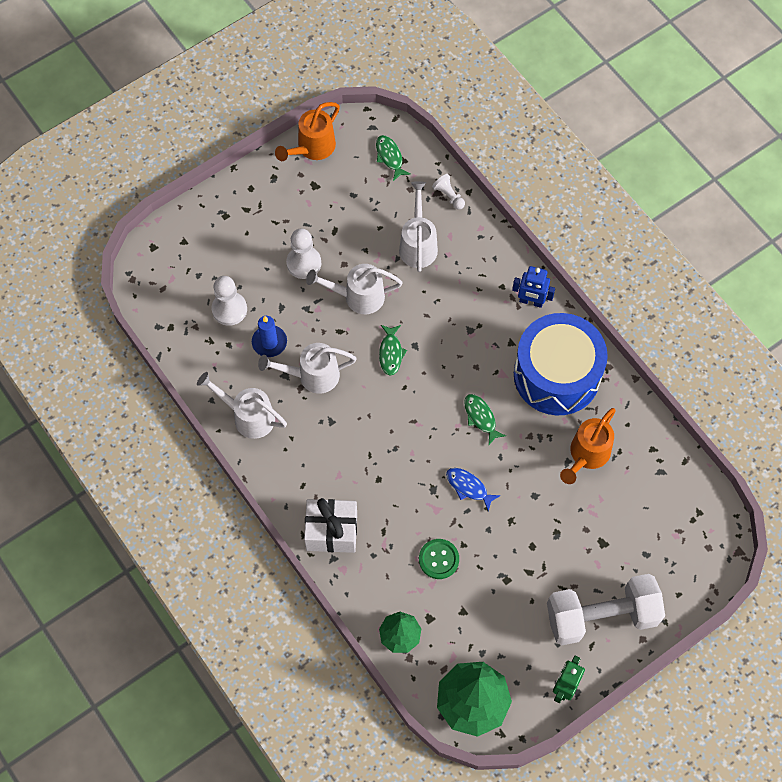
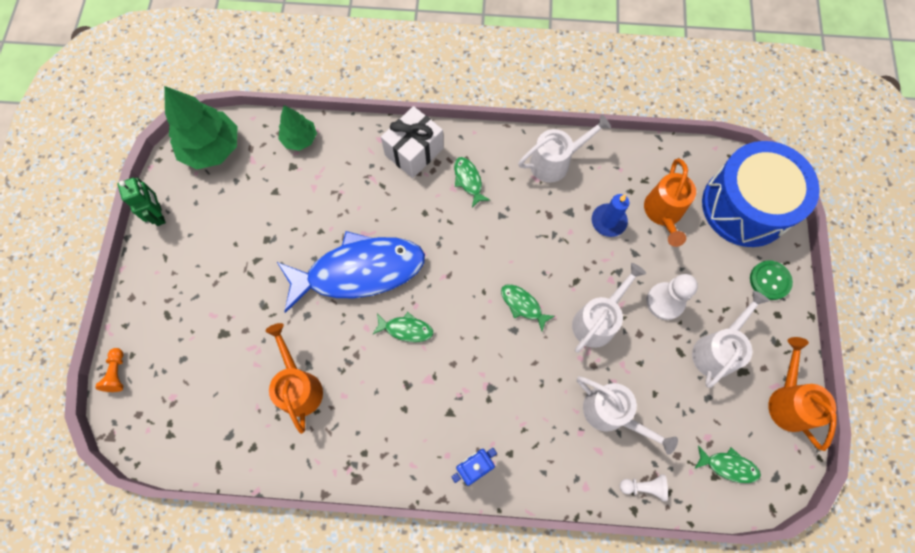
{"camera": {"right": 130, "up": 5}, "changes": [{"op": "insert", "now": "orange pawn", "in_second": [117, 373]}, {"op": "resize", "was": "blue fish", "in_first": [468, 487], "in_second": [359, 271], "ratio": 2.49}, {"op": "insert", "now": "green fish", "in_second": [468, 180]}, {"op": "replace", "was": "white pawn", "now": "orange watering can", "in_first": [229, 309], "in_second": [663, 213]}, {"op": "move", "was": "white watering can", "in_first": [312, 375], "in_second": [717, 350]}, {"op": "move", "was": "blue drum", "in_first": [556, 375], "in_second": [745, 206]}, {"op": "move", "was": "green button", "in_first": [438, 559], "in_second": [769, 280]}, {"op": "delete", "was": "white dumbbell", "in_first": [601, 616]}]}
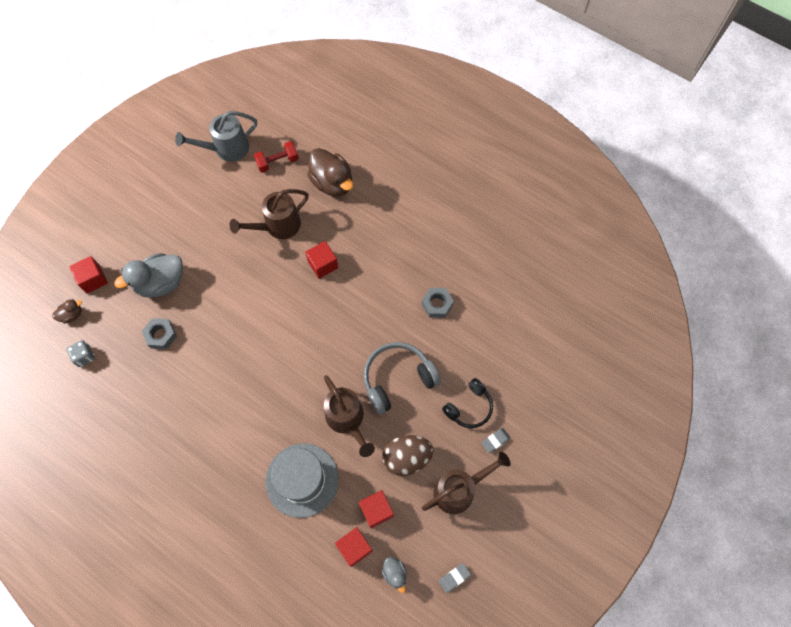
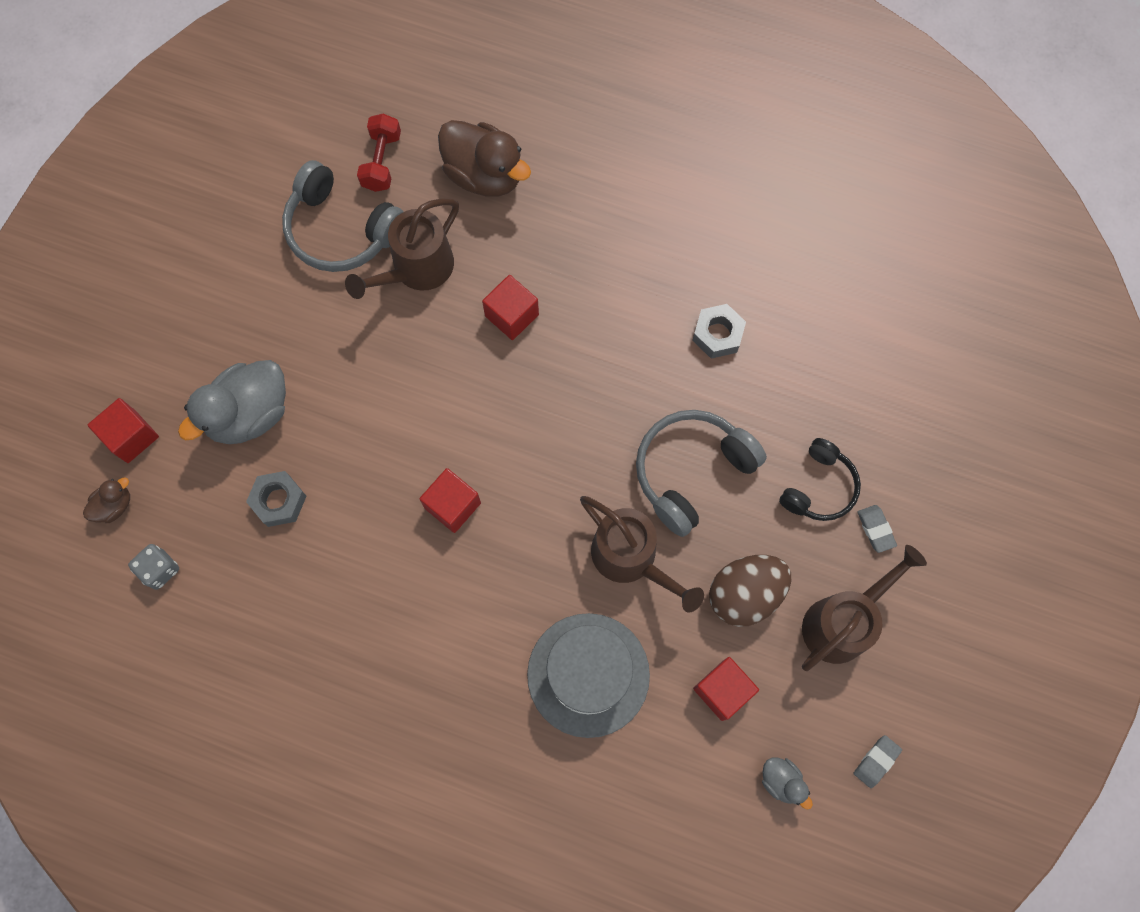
{"camera": {"right": -15, "up": 5}, "changes": [{"op": "insert", "now": "grey headphones", "in_second": [341, 230]}, {"op": "rotate", "was": "red dumbbell", "in_first": [277, 162], "in_second": [382, 161], "clockwise": -45}, {"op": "move", "was": "red cube", "in_first": [354, 547], "in_second": [452, 505]}, {"op": "rotate", "was": "grey eraser", "in_first": [495, 441], "in_second": [875, 529], "clockwise": -60}, {"op": "delete", "was": "grey watering can", "in_first": [226, 149]}]}
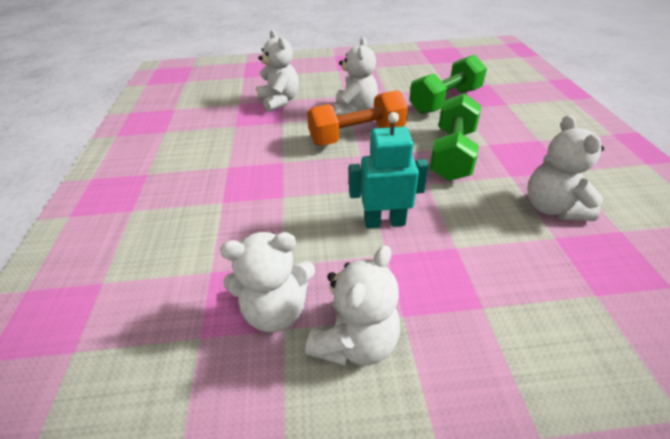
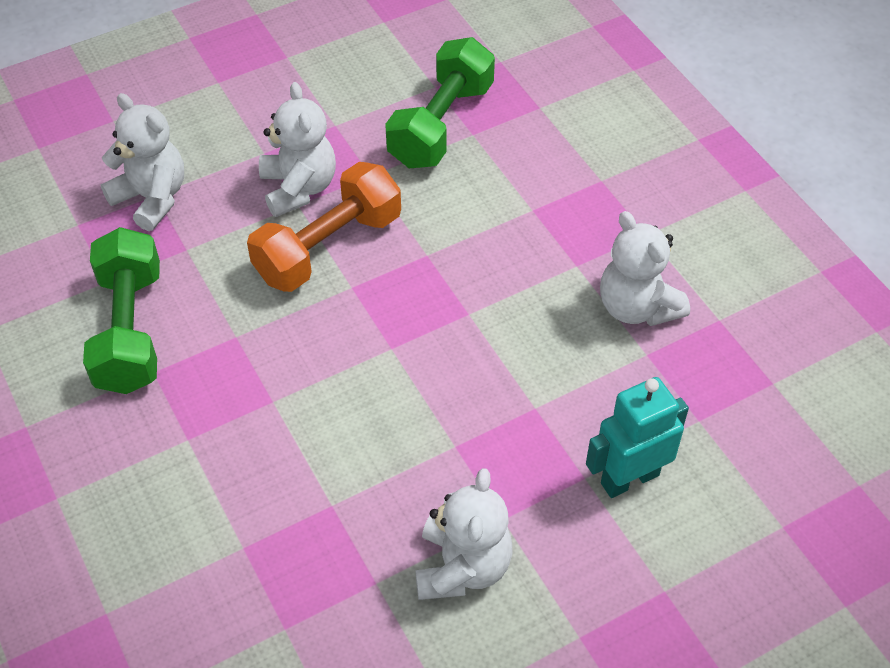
{"camera": {"right": -25, "up": 10}, "changes": [{"op": "move", "was": "green dumbbell", "in_first": [452, 154], "in_second": [130, 330]}, {"op": "move", "was": "turquoise robot", "in_first": [384, 222], "in_second": [629, 478]}, {"op": "delete", "was": "white teddy bear", "in_first": [276, 309]}]}
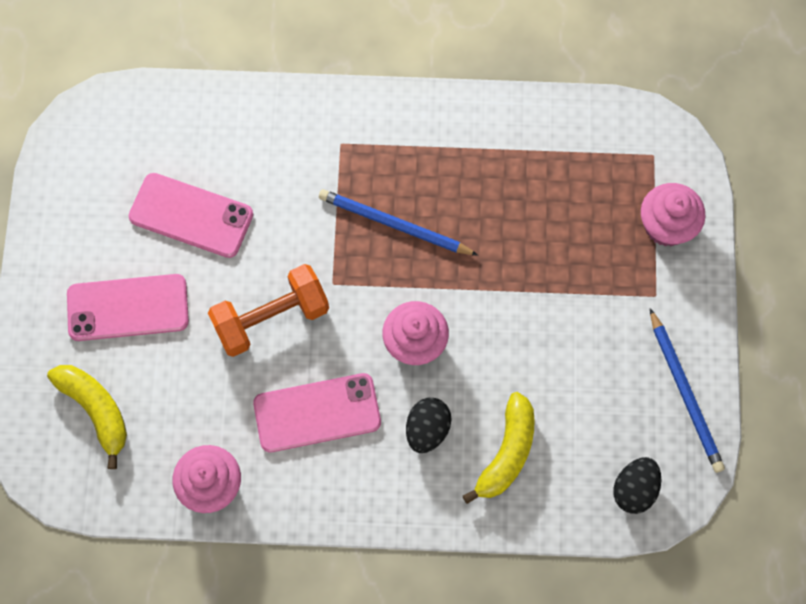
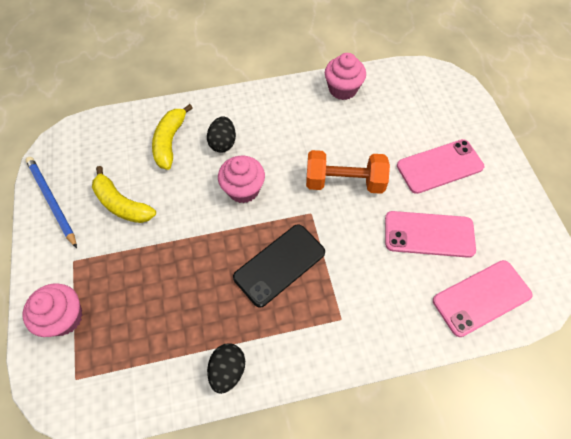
{"camera": {"right": 165, "up": -10}, "changes": [{"op": "move", "was": "yellow banana", "in_first": [96, 410], "in_second": [122, 204]}, {"op": "move", "was": "black egg", "in_first": [634, 489], "in_second": [228, 370]}, {"op": "replace", "was": "blue pencil", "now": "black phone", "in_first": [394, 224], "in_second": [279, 265]}, {"op": "rotate", "was": "orange dumbbell", "in_first": [271, 318], "in_second": [344, 182], "clockwise": 45}, {"op": "move", "was": "pink phone", "in_first": [317, 413], "in_second": [481, 298]}]}
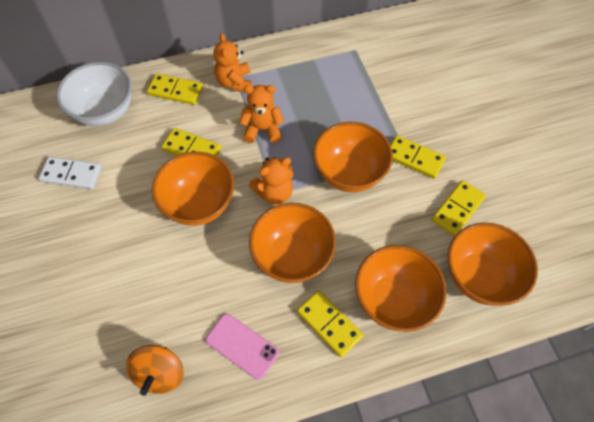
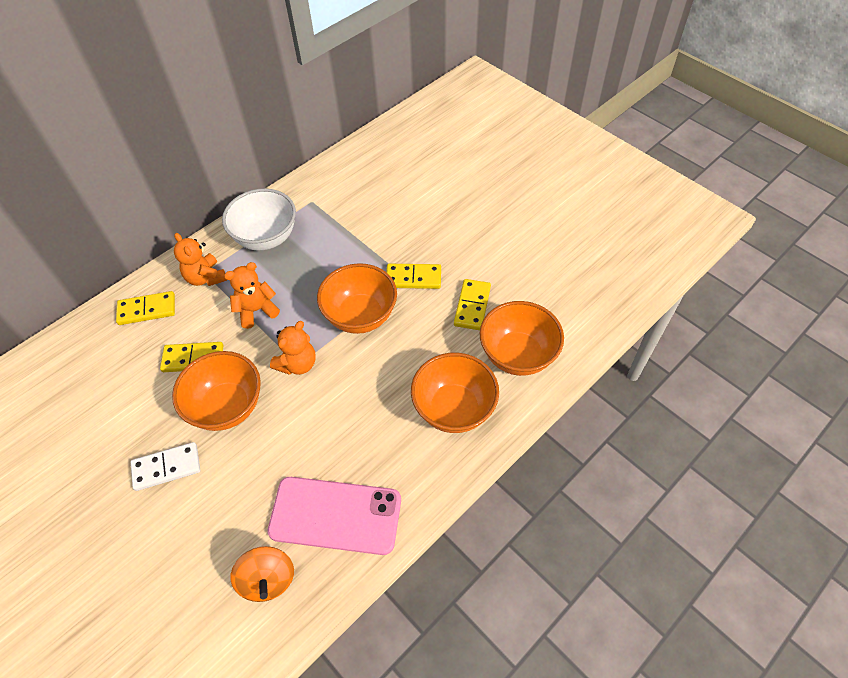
{"camera": {"right": -25, "up": -5}, "changes": [{"op": "move", "was": "white domino", "in_first": [71, 174], "in_second": [166, 468]}, {"op": "move", "was": "white bowl", "in_first": [105, 112], "in_second": [266, 238]}, {"op": "resize", "was": "pink phone", "in_first": [242, 346], "in_second": [335, 515], "ratio": 1.73}, {"op": "delete", "was": "orange bowl", "in_first": [292, 256]}, {"op": "delete", "was": "yellow domino", "in_first": [329, 324]}]}
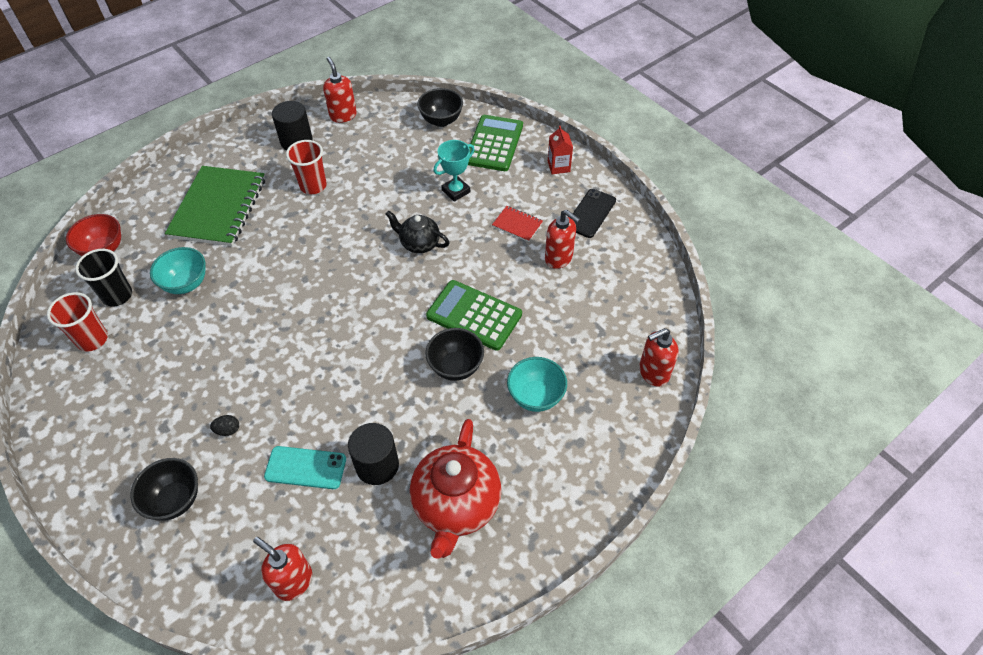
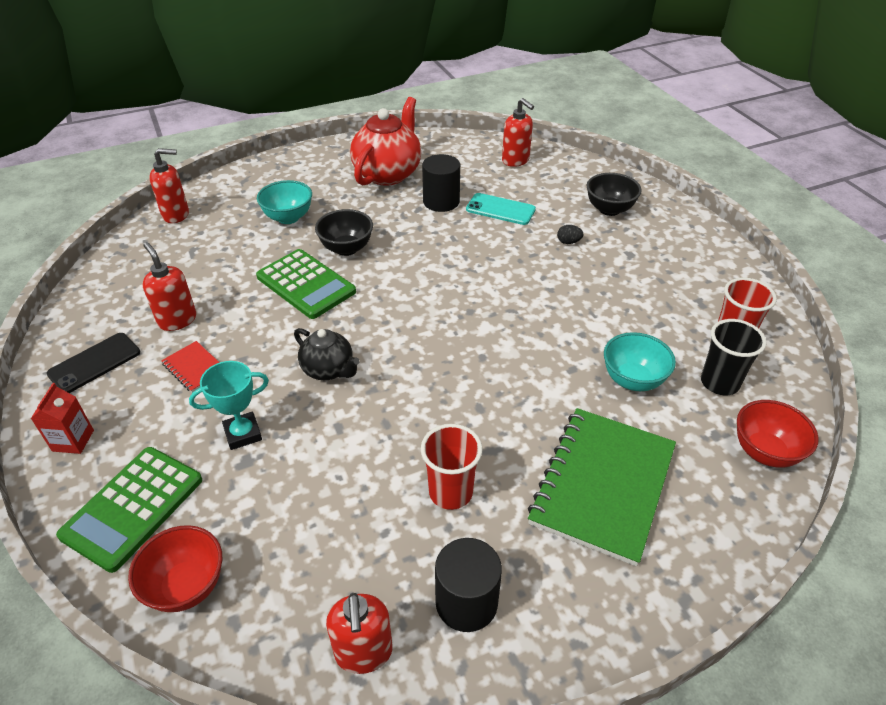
{"camera": {"right": -165, "up": -10}, "changes": [{"op": "recolor", "was": "black bowl", "now": "red bowl", "in_first": [441, 120], "in_second": [187, 586]}]}
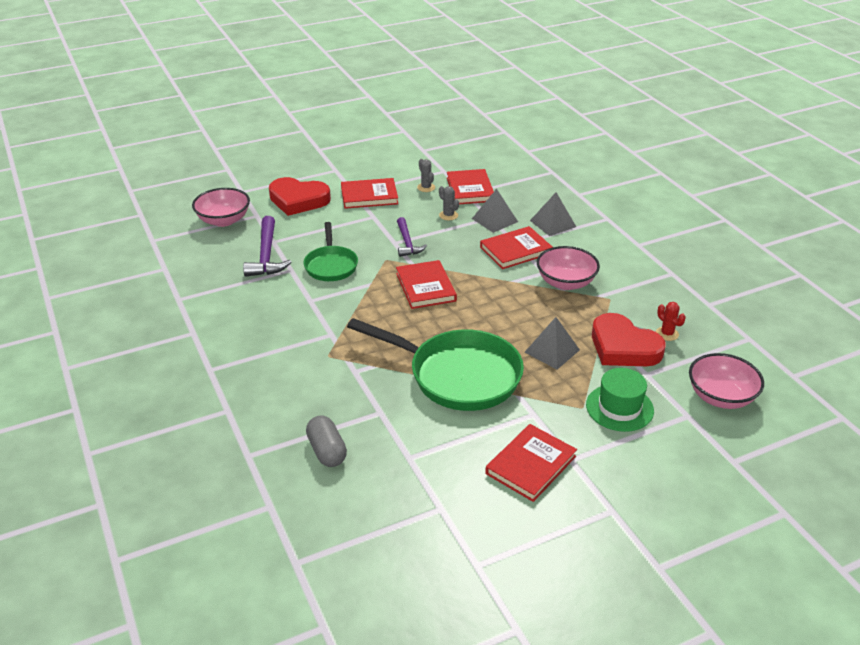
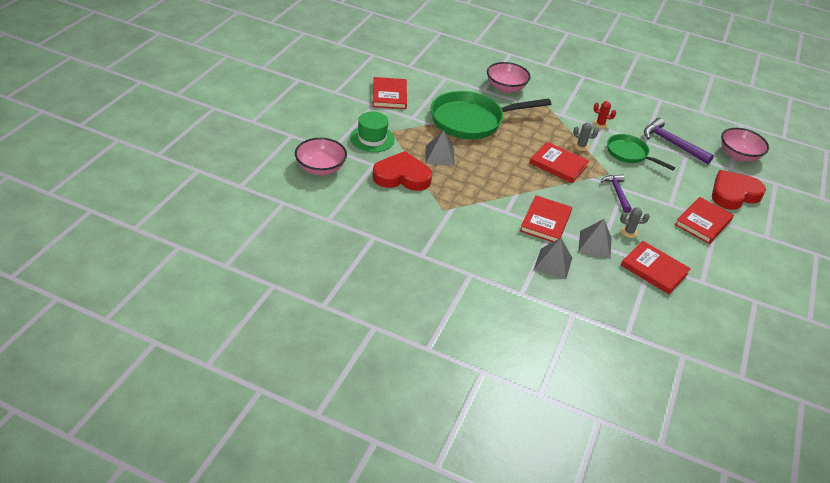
{"camera": {"right": 135, "up": 5}, "changes": [{"op": "move", "was": "pink bowl", "in_first": [565, 282], "in_second": [505, 88]}, {"op": "move", "was": "grey cactus", "in_first": [426, 187], "in_second": [581, 146]}, {"op": "move", "was": "red cactus", "in_first": [667, 334], "in_second": [600, 124]}, {"op": "rotate", "was": "purple hammer", "in_first": [407, 242], "in_second": [617, 193], "clockwise": 45}, {"op": "delete", "was": "grey capsule", "in_first": [327, 451]}]}
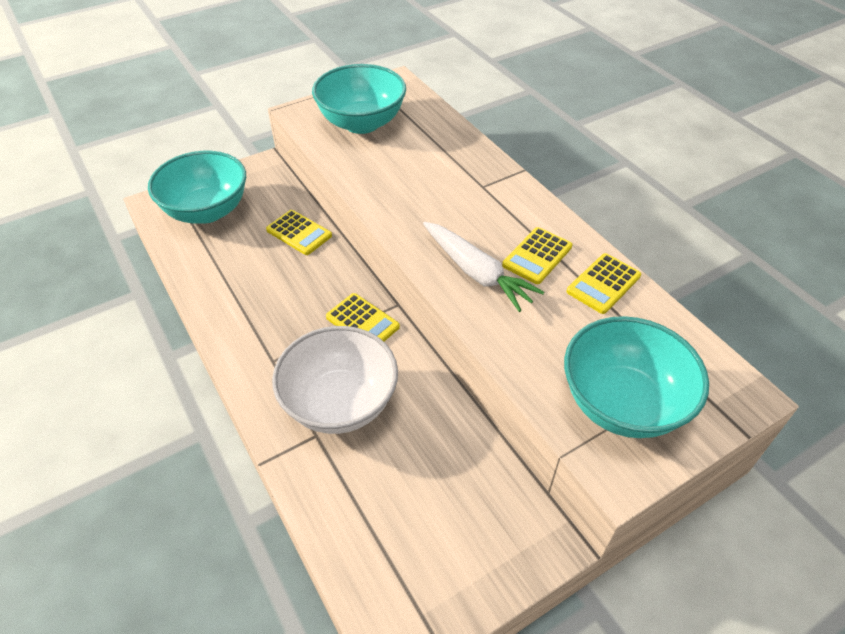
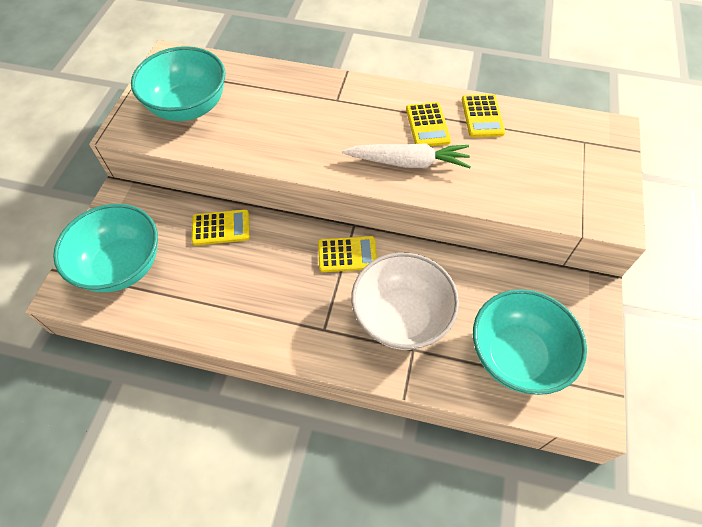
{"camera": {"right": -45, "up": 10}, "changes": [{"op": "move", "was": "turquoise bowl", "in_first": [622, 403], "in_second": [516, 356]}]}
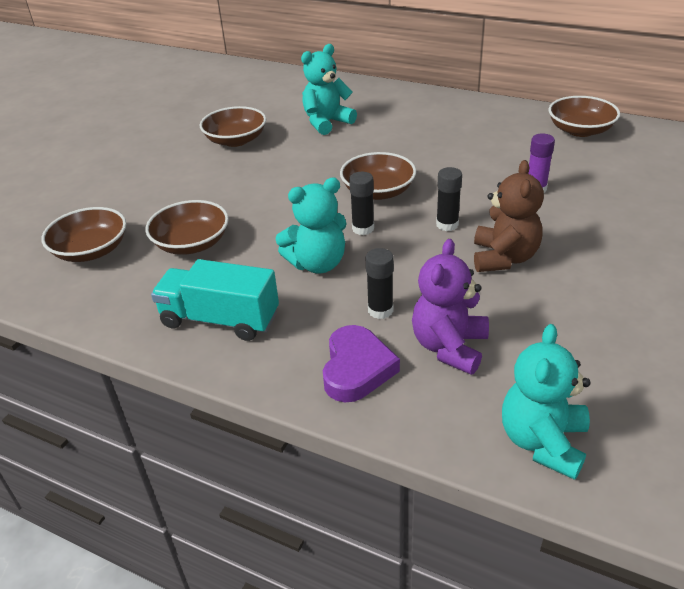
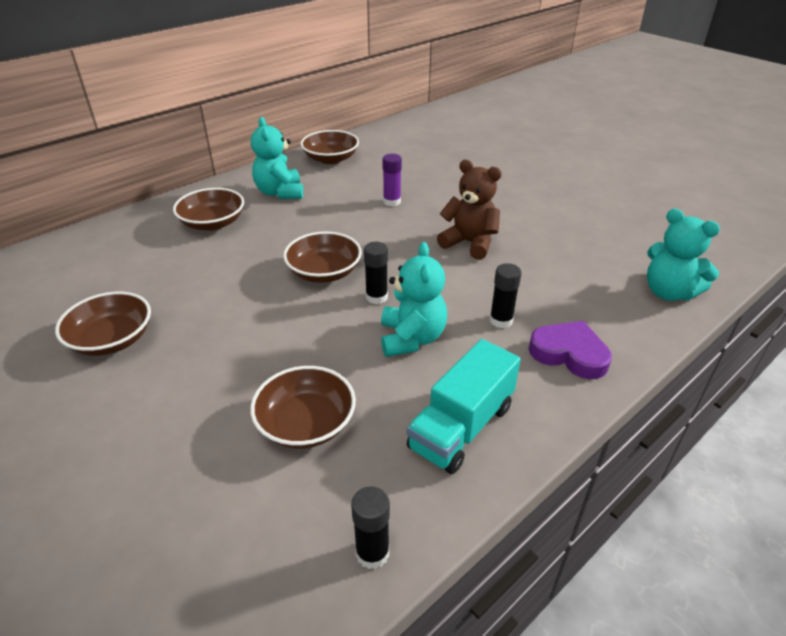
{"camera": {"right": -70, "up": 0}, "changes": [{"op": "move", "was": "brown bowl", "in_first": [91, 250], "in_second": [213, 223]}, {"op": "move", "was": "turquoise teddy bear", "in_first": [327, 122], "in_second": [280, 193]}, {"op": "move", "was": "black glue stick", "in_first": [447, 224], "in_second": [372, 553]}, {"op": "delete", "was": "purple teddy bear", "in_first": [449, 347]}]}
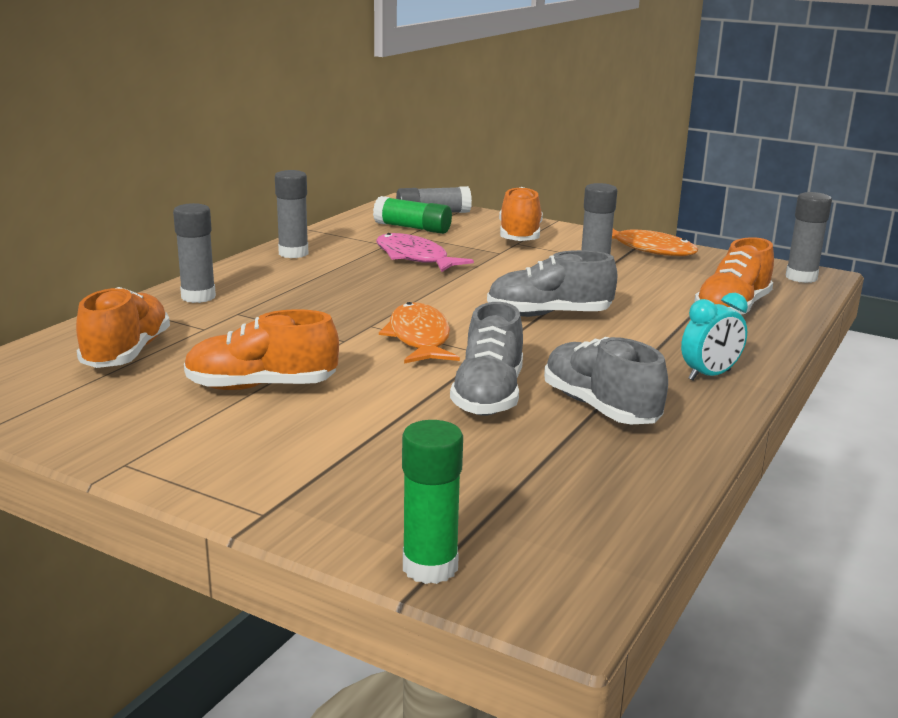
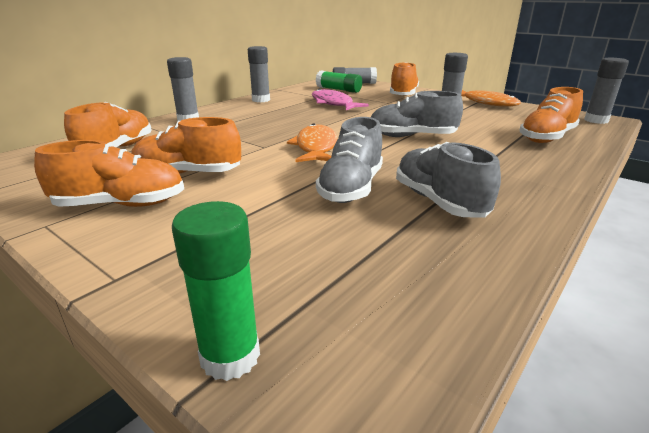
{"camera": {"right": 10, "up": 5}, "changes": [{"op": "insert", "now": "orange shoe", "in_second": [121, 205]}, {"op": "delete", "was": "turquoise clock", "in_first": [709, 375]}]}
